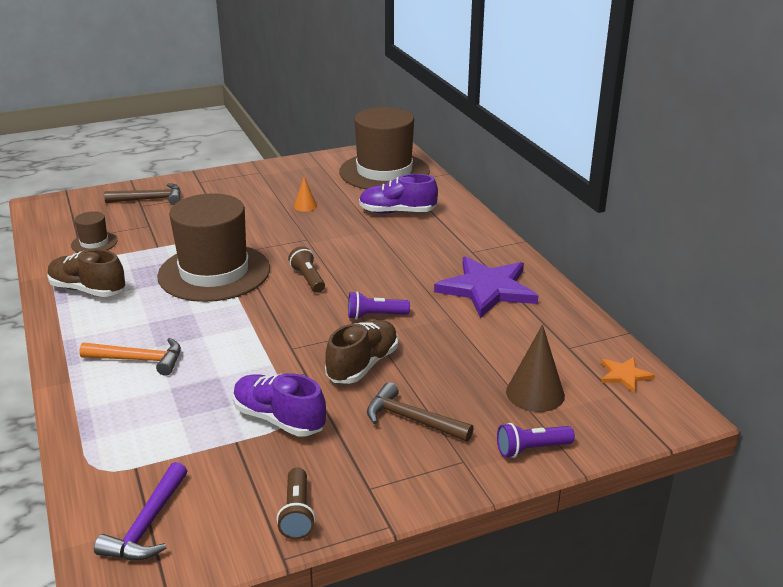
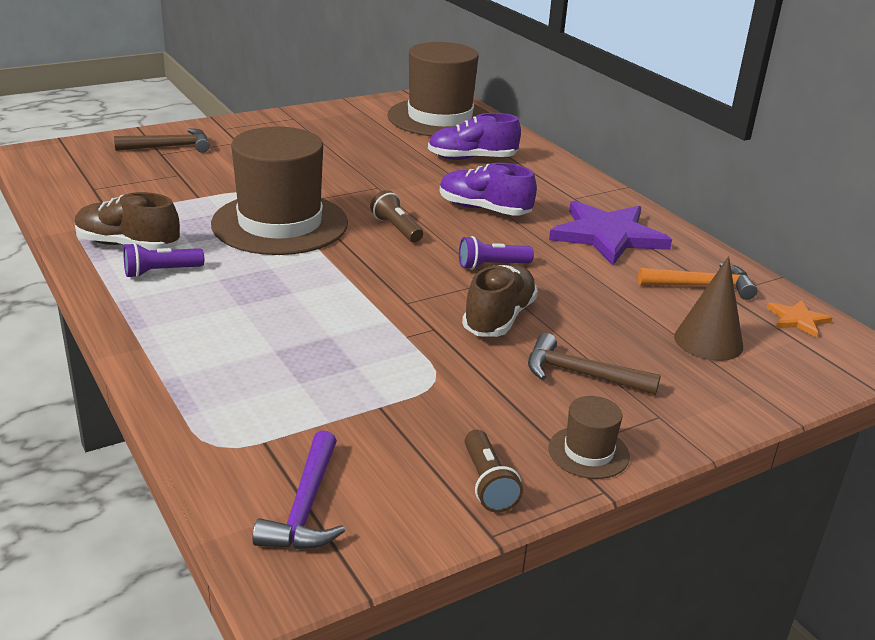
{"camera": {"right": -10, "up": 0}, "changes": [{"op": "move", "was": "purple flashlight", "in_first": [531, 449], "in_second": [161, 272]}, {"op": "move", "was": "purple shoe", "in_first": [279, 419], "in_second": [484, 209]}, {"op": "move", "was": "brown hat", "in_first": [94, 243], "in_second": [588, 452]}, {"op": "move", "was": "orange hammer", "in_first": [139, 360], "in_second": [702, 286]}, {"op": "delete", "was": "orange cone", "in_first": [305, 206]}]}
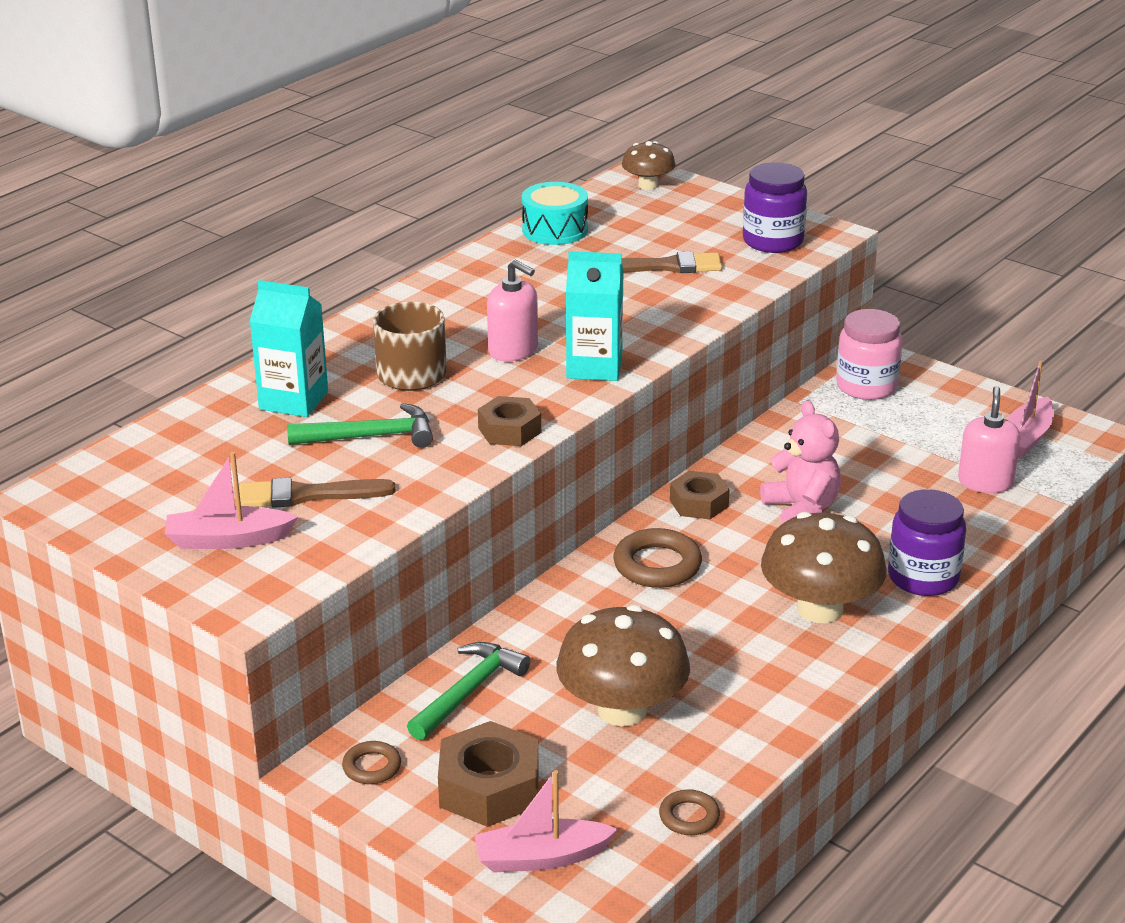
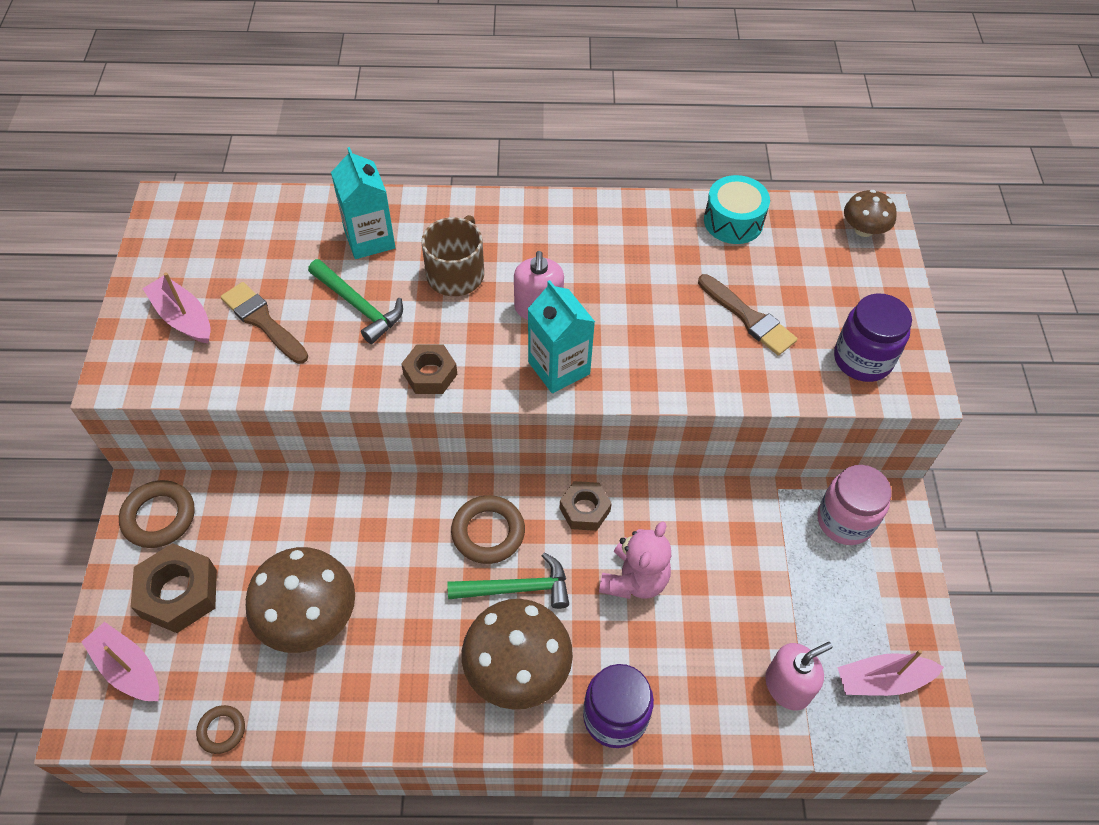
{"camera": {"right": 50, "up": 25}, "changes": [{"op": "resize", "was": "brown ring", "in_first": [372, 767], "in_second": [159, 517], "ratio": 1.72}, {"op": "move", "was": "green hammer", "in_first": [468, 692], "in_second": [516, 588]}]}
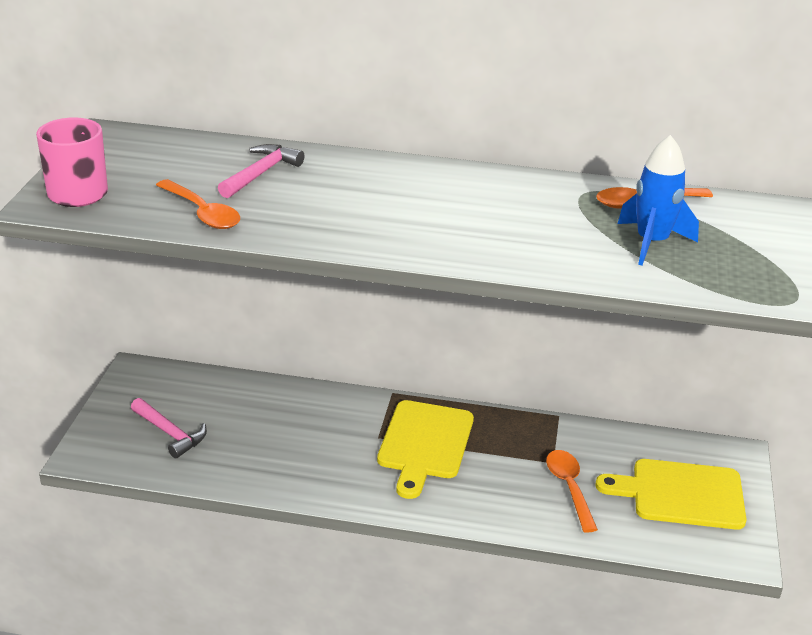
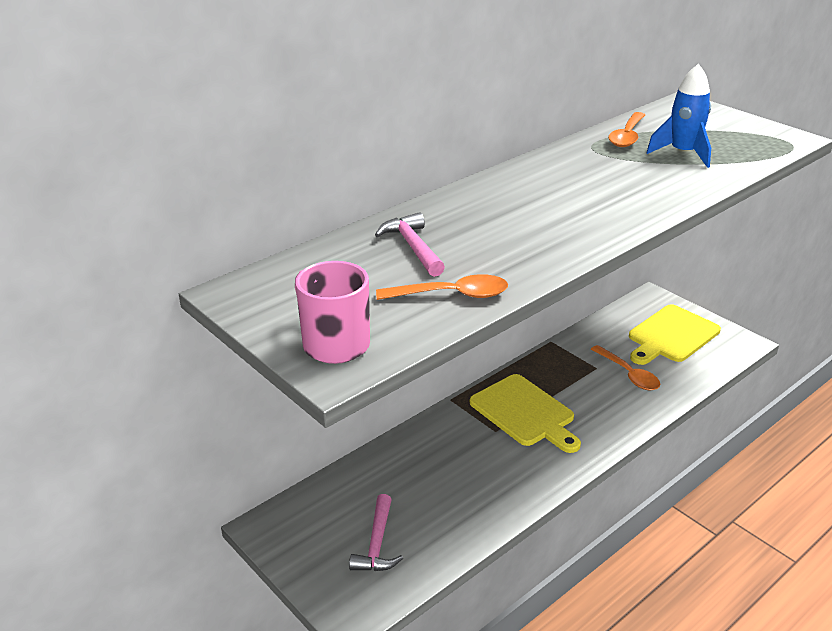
{"camera": {"right": -50, "up": 0}, "changes": [{"op": "rotate", "was": "pink hammer", "in_first": [170, 433], "in_second": [377, 544], "clockwise": 105}, {"op": "rotate", "was": "orange spoon", "in_first": [569, 488], "in_second": [628, 374], "clockwise": -150}]}
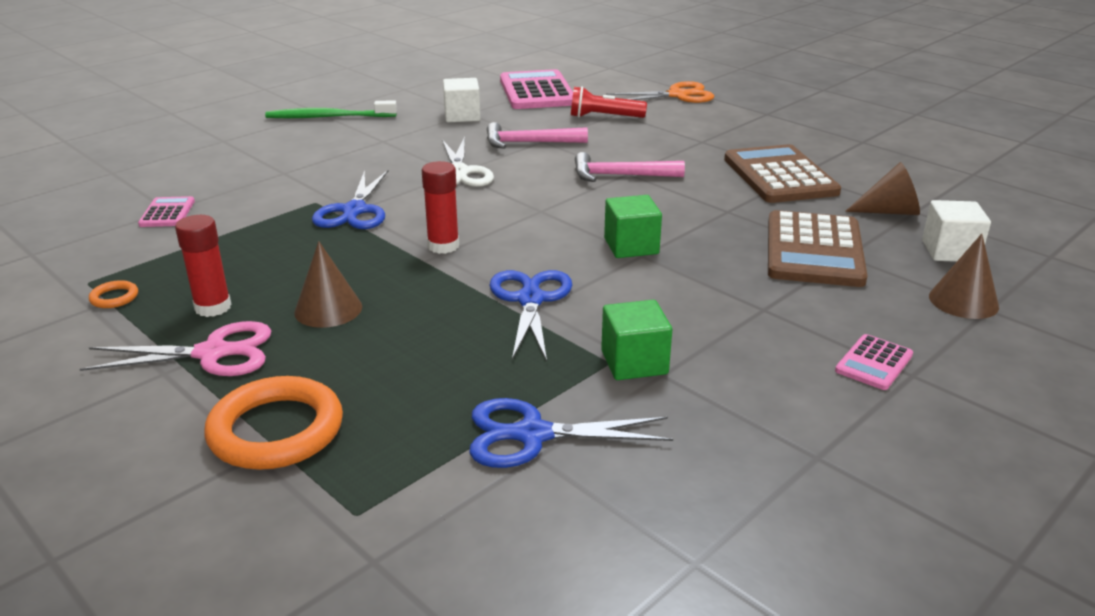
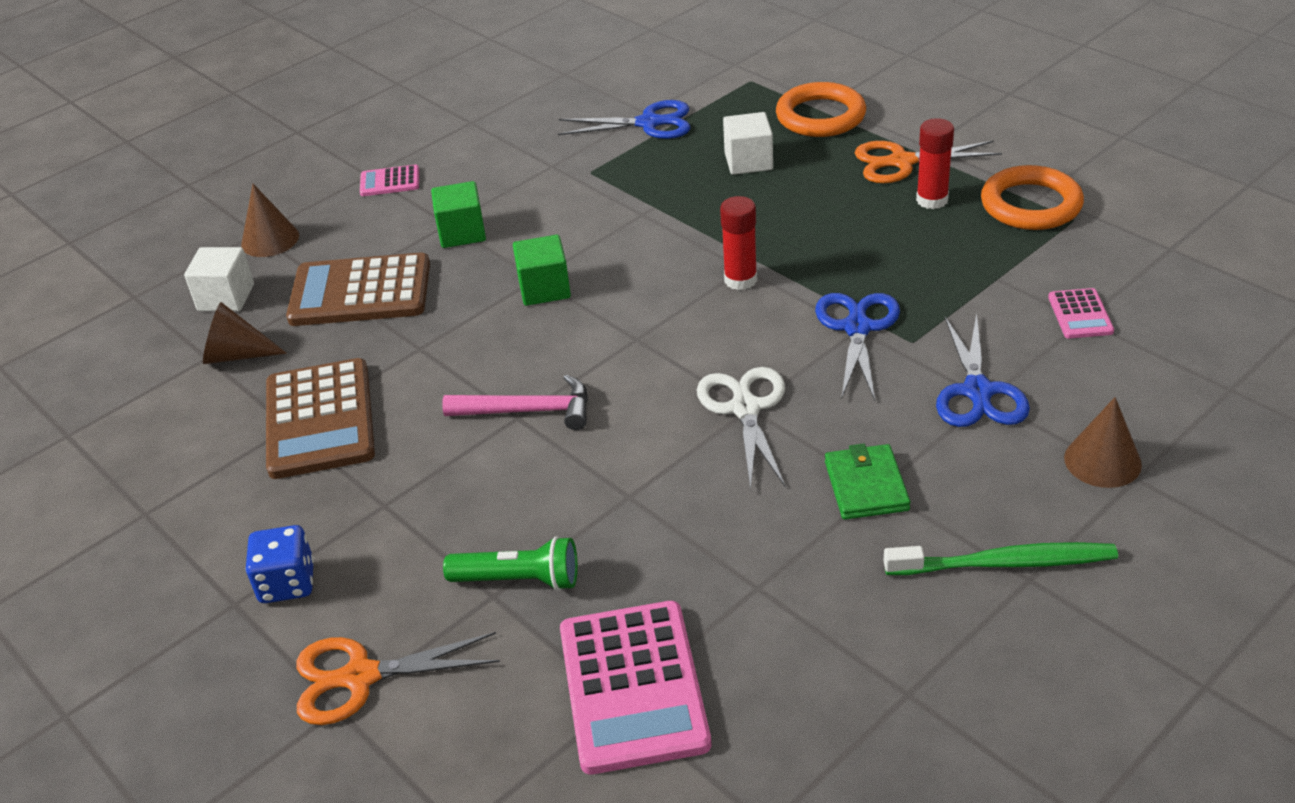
{"camera": {"right": -175, "up": 10}, "changes": [{"op": "insert", "now": "blue dice", "in_second": [287, 583]}, {"op": "rotate", "was": "brown calculator", "in_first": [814, 250], "in_second": [360, 292], "clockwise": -105}, {"op": "rotate", "was": "pink calculator", "in_first": [874, 363], "in_second": [390, 182], "clockwise": -135}, {"op": "move", "was": "green cube", "in_first": [634, 362], "in_second": [462, 233]}, {"op": "recolor", "was": "red flashlight", "now": "green flashlight", "in_first": [604, 117], "in_second": [519, 580]}, {"op": "move", "was": "white cube", "in_first": [462, 116], "in_second": [748, 161]}, {"op": "insert", "now": "green wallet", "in_second": [866, 486]}, {"op": "recolor", "was": "pink scissors", "now": "orange scissors", "in_first": [212, 353], "in_second": [902, 162]}, {"op": "move", "was": "blue scissors", "in_first": [530, 300], "in_second": [978, 391]}, {"op": "resize", "was": "orange ring", "in_first": [114, 297], "in_second": [1031, 205], "ratio": 2.34}, {"op": "move", "was": "brown cone", "in_first": [328, 309], "in_second": [1102, 461]}, {"op": "delete", "was": "pink hammer", "in_first": [529, 143]}]}
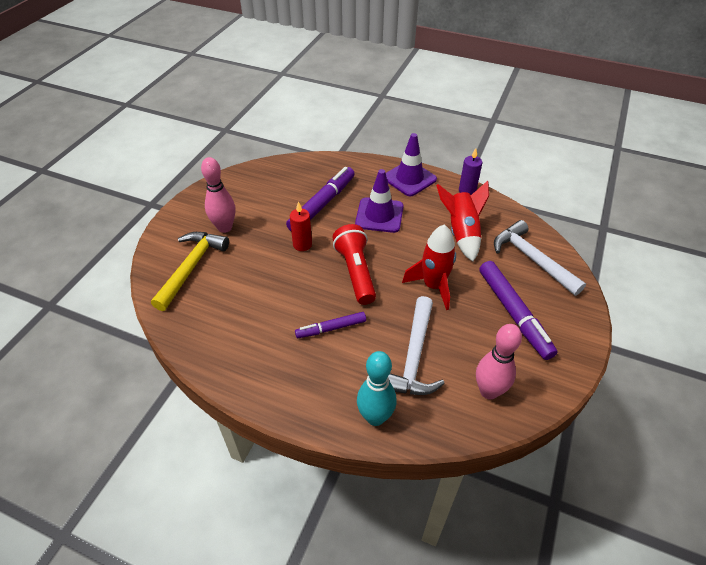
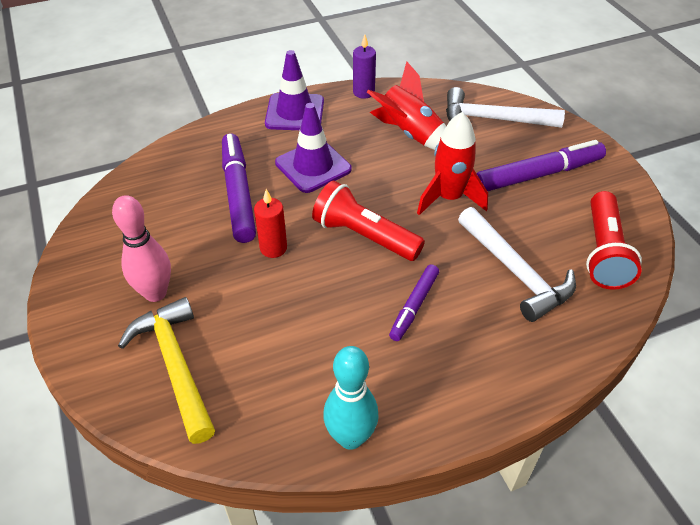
{"camera": {"right": -45, "up": 0}, "changes": [{"op": "move", "was": "turquoise bowling pin", "in_first": [375, 417], "in_second": [350, 437]}, {"op": "rotate", "was": "purple marker", "in_first": [513, 313], "in_second": [538, 175], "clockwise": -45}, {"op": "replace", "was": "pink bowling pin", "now": "red flashlight", "in_first": [488, 391], "in_second": [603, 252]}]}
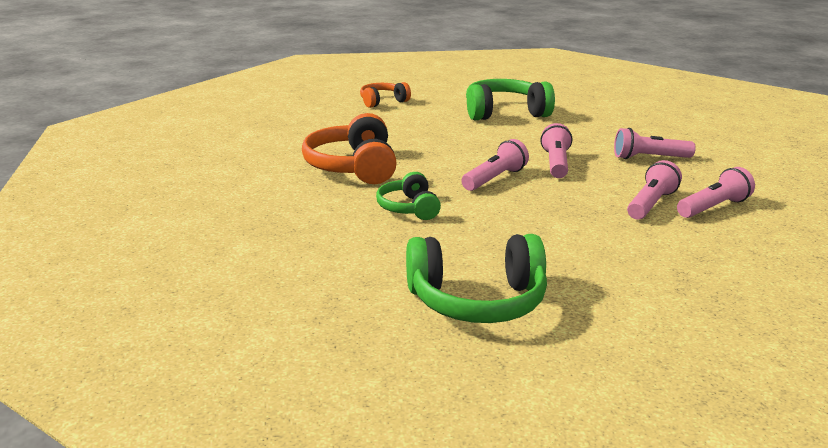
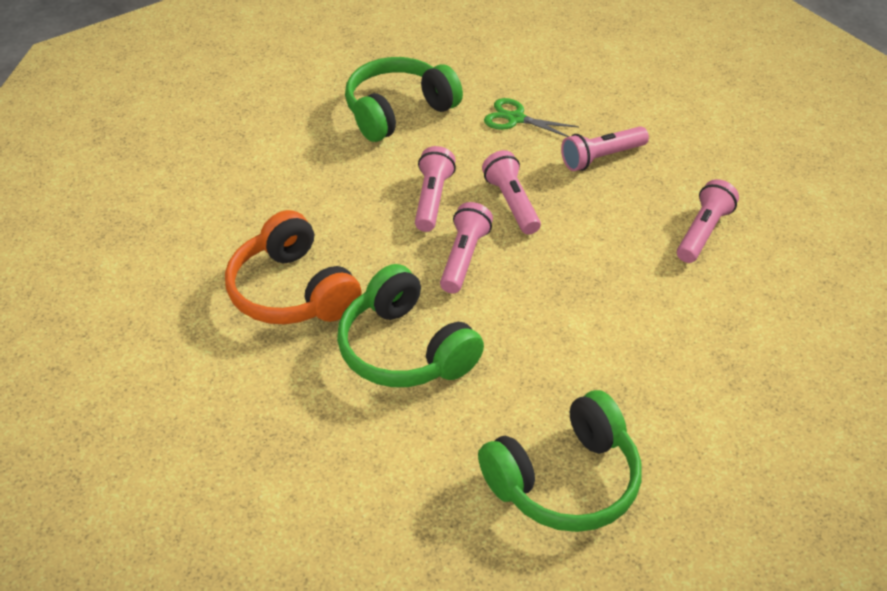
{"camera": {"right": -25, "up": 20}, "changes": [{"op": "resize", "was": "green headphones", "in_first": [409, 208], "in_second": [405, 349], "ratio": 1.72}, {"op": "move", "was": "pink flashlight", "in_first": [650, 204], "in_second": [432, 199]}, {"op": "insert", "now": "green scissors", "in_second": [515, 119]}, {"op": "delete", "was": "orange headphones", "in_first": [383, 102]}]}
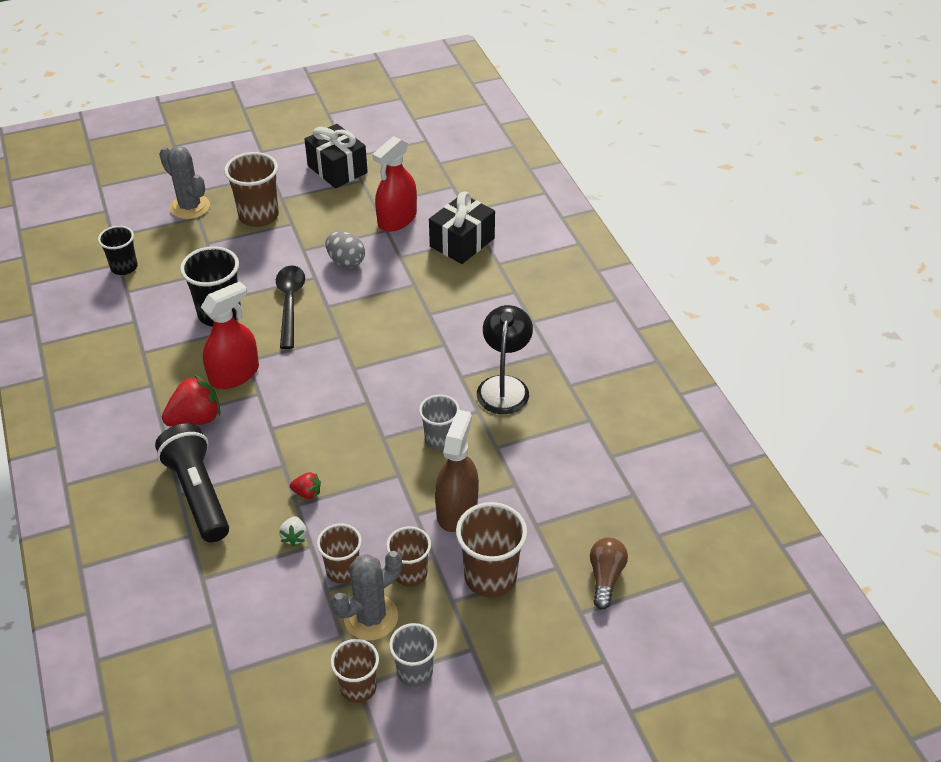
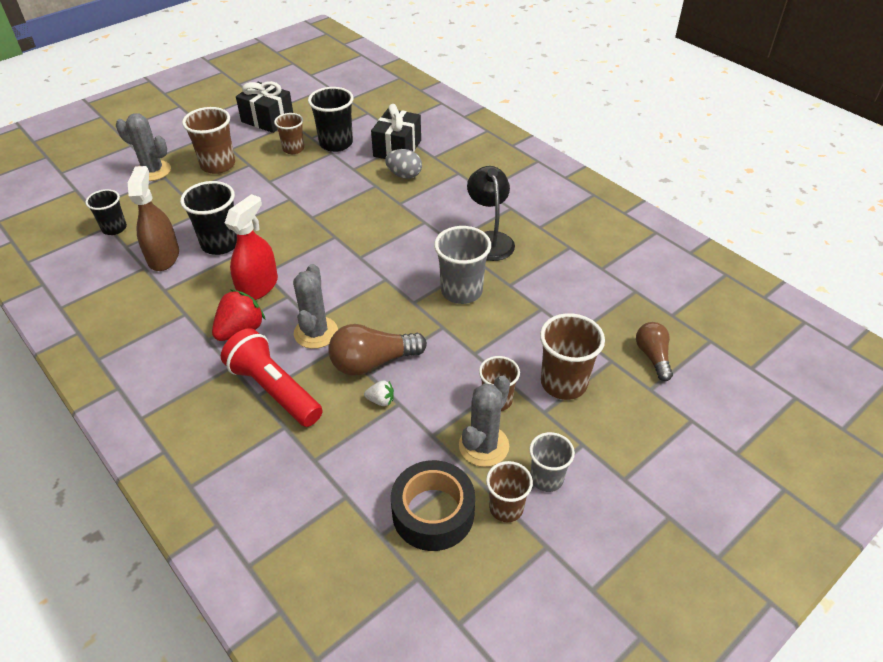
{"camera": {"right": -20, "up": 0}, "changes": [{"op": "move", "was": "brown spray bottle", "in_first": [457, 510], "in_second": [163, 257]}, {"op": "recolor", "was": "black flashlight", "now": "red flashlight", "in_first": [198, 493], "in_second": [274, 390]}, {"op": "move", "was": "brown cup", "in_first": [343, 570], "in_second": [293, 149]}, {"op": "insert", "now": "grey cactus", "in_second": [316, 332]}, {"op": "replace", "was": "red spray bottle", "now": "black cup", "in_first": [397, 219], "in_second": [336, 143]}, {"op": "replace", "was": "red strawberry", "now": "brown light bulb", "in_first": [307, 493], "in_second": [372, 362]}, {"op": "rotate", "was": "white strawberry", "in_first": [294, 537], "in_second": [381, 400], "clockwise": -60}, {"op": "move", "was": "grey egg", "in_first": [346, 261], "in_second": [404, 175]}, {"op": "insert", "now": "black tape", "in_second": [433, 513]}, {"op": "resize", "was": "grey cup", "in_first": [440, 439], "in_second": [461, 291], "ratio": 1.56}, {"op": "delete", "was": "black spoon", "in_first": [290, 304]}]}
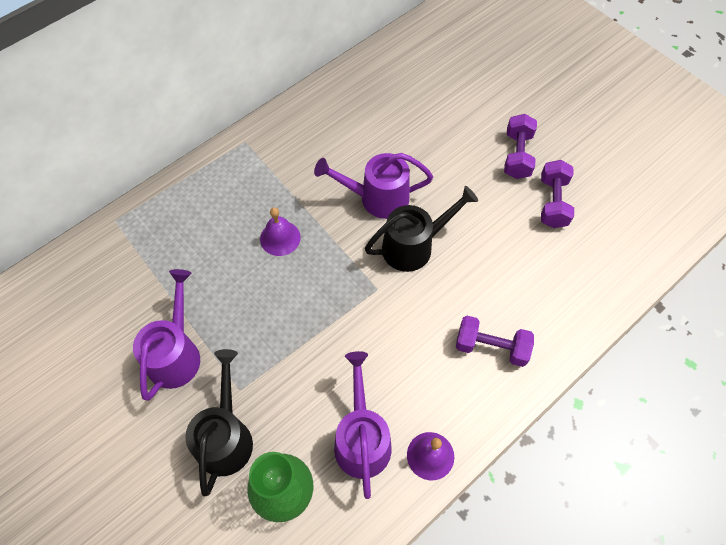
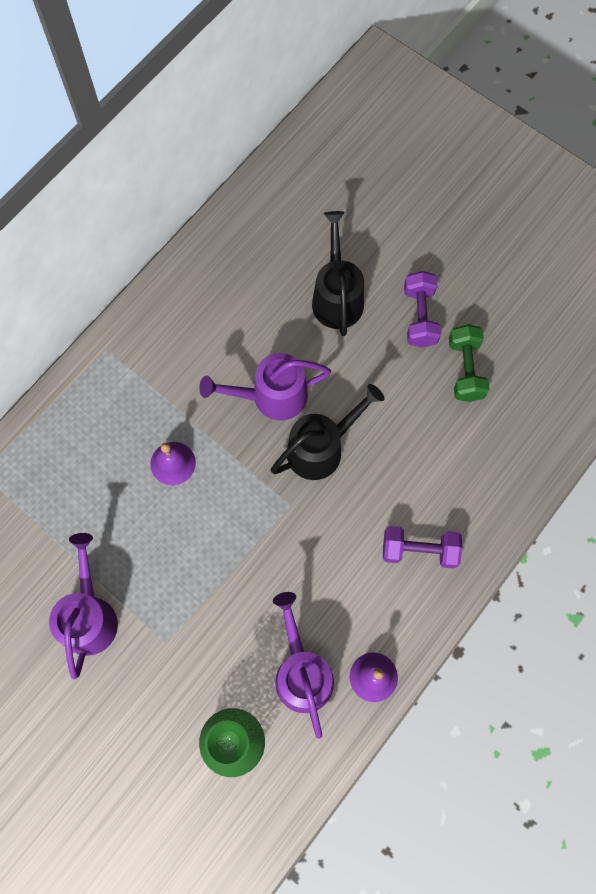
{"camera": {"right": -10, "up": 10}, "changes": [{"op": "move", "was": "black watering can", "in_first": [226, 436], "in_second": [337, 296]}, {"op": "recolor", "was": "purple dumbbell", "now": "green dumbbell", "in_first": [553, 202], "in_second": [465, 370]}]}
